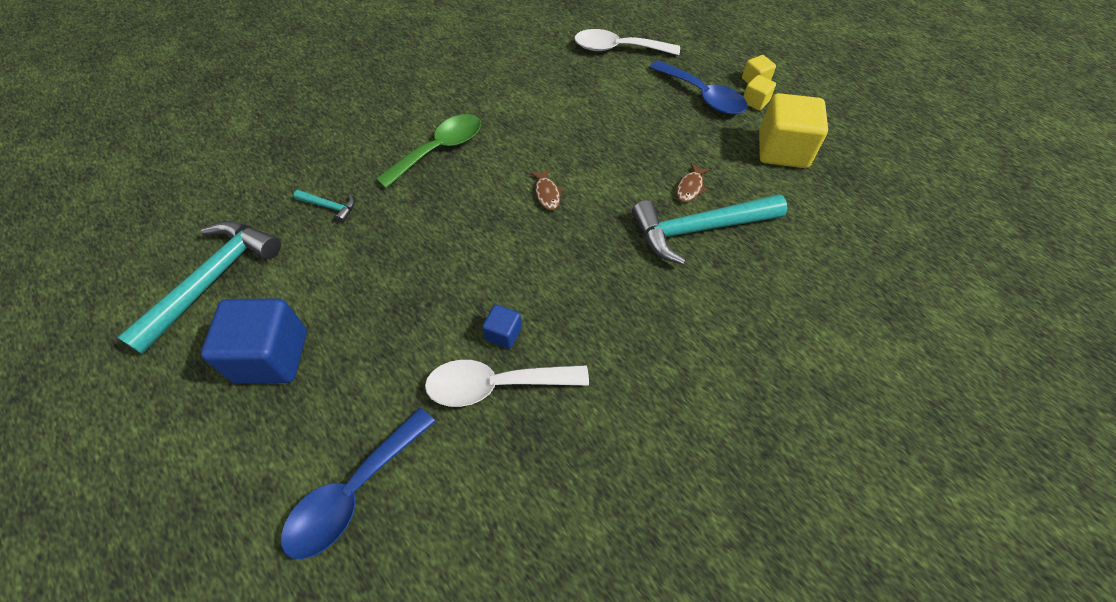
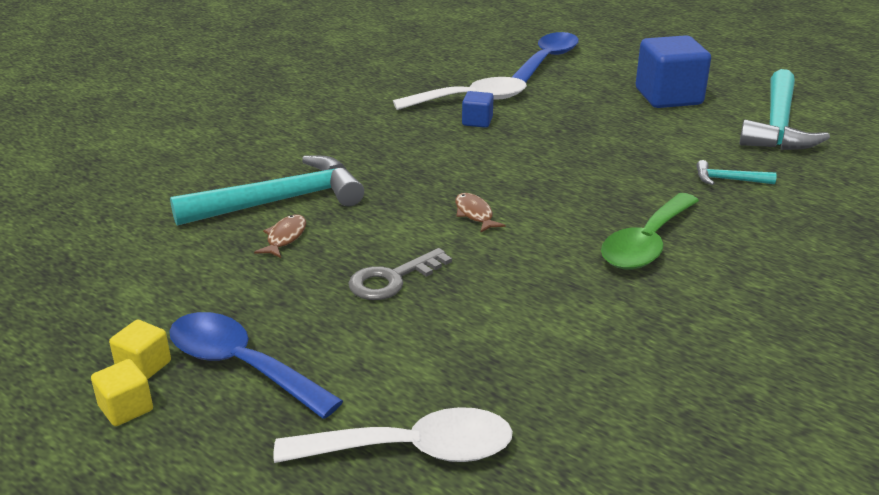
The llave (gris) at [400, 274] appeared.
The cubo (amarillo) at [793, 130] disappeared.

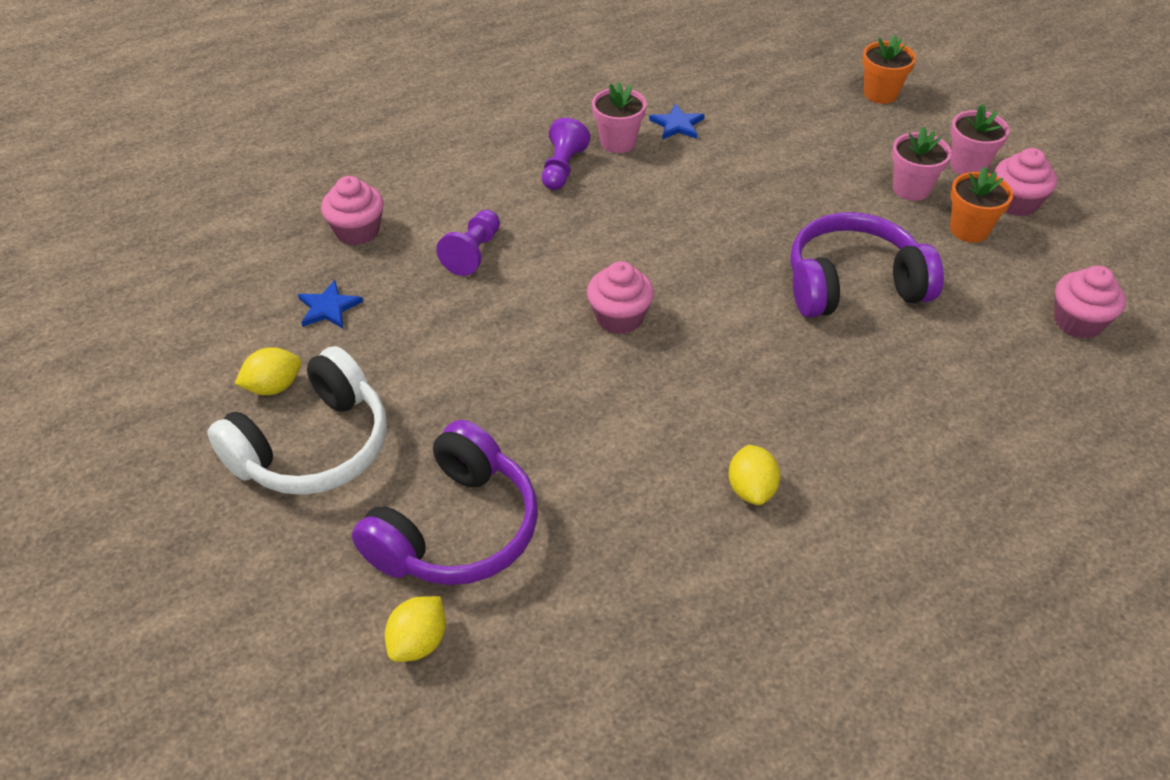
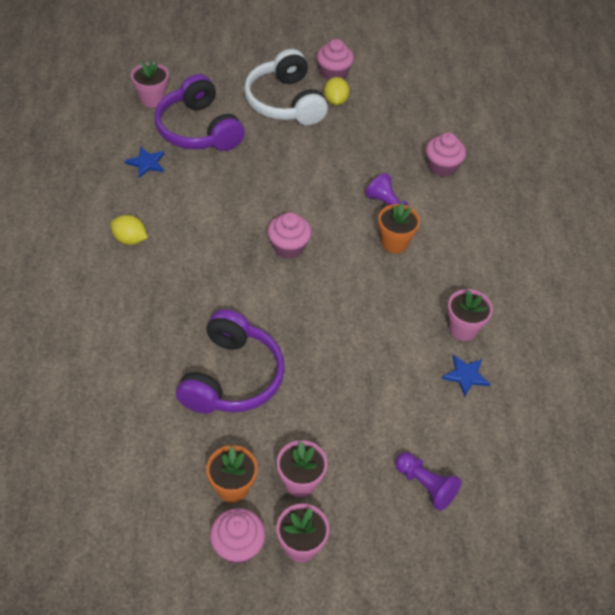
The estrella (azul) moved from [330, 304] to [145, 162].
The limón (amarillo) at [415, 629] was replaced by the maceta (rosa) at [150, 84].
The magdalena (rosa) moved from [1090, 301] to [335, 59].
The maceta (naranja) moved from [889, 69] to [399, 228].
The peón (morado) moved from [566, 154] to [428, 481].

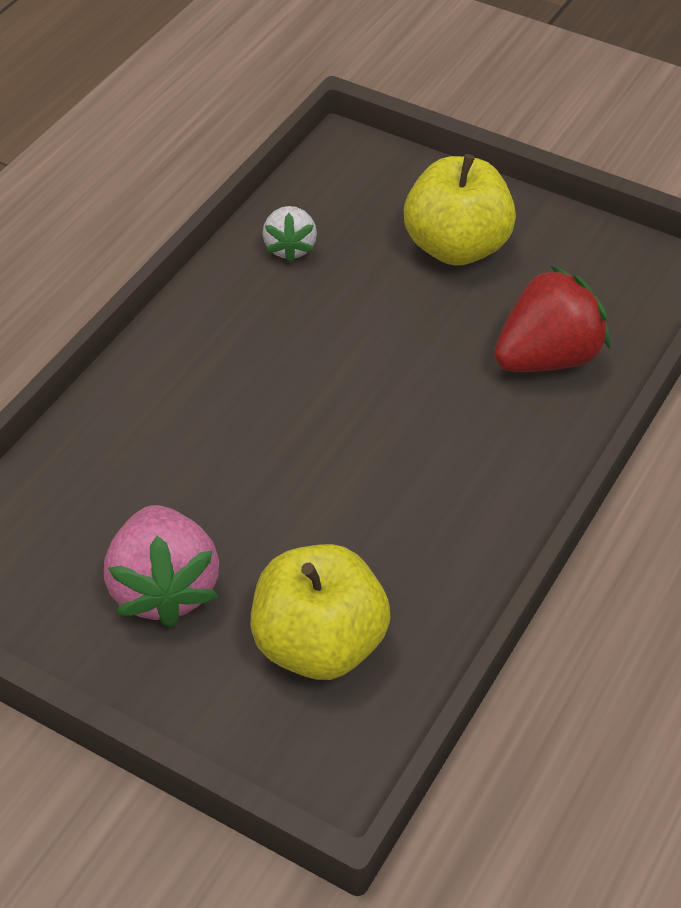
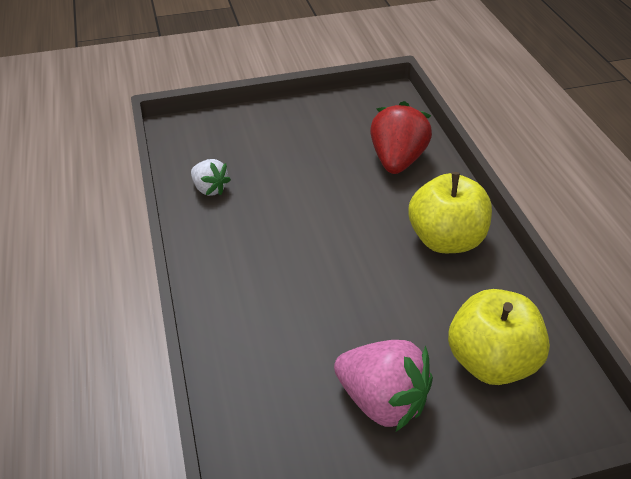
The manzana (amarillo) moved from [460, 210] to [450, 212].

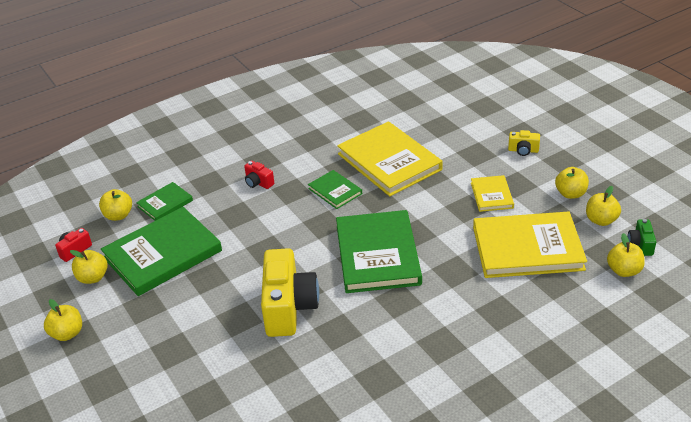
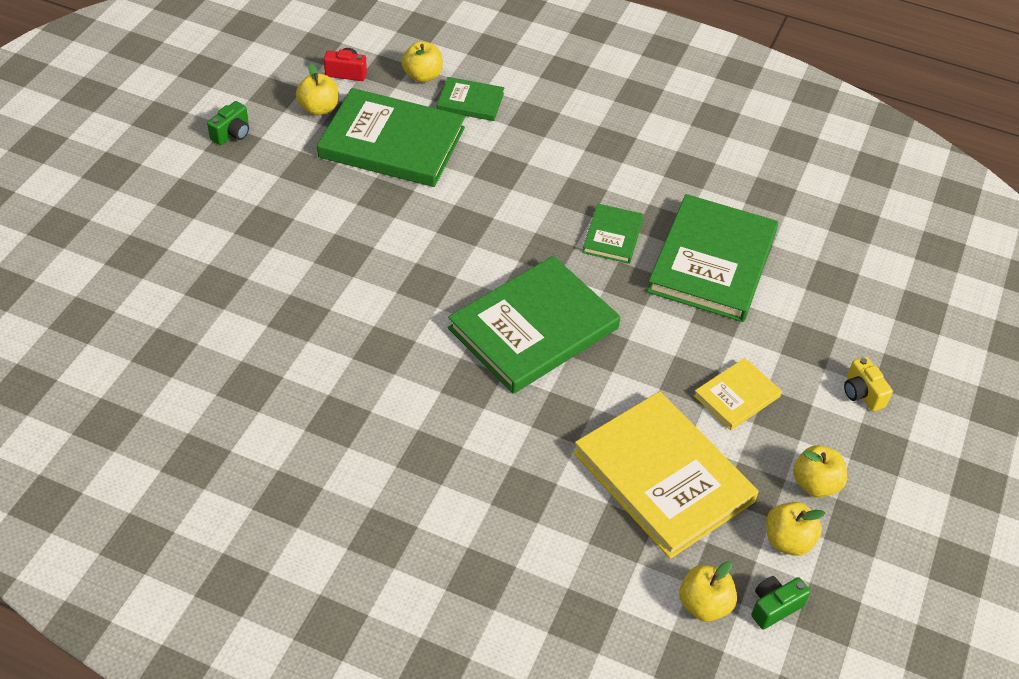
The manzana (amarillo) at [63, 320] was replaced by the cámara (verde) at [228, 123].
The libro (amarillo) at [390, 158] became the libro (verde) at [712, 258].
The cámara (rojo) at [259, 175] disappeared.
The cámara (amarillo) at [290, 292] disappeared.

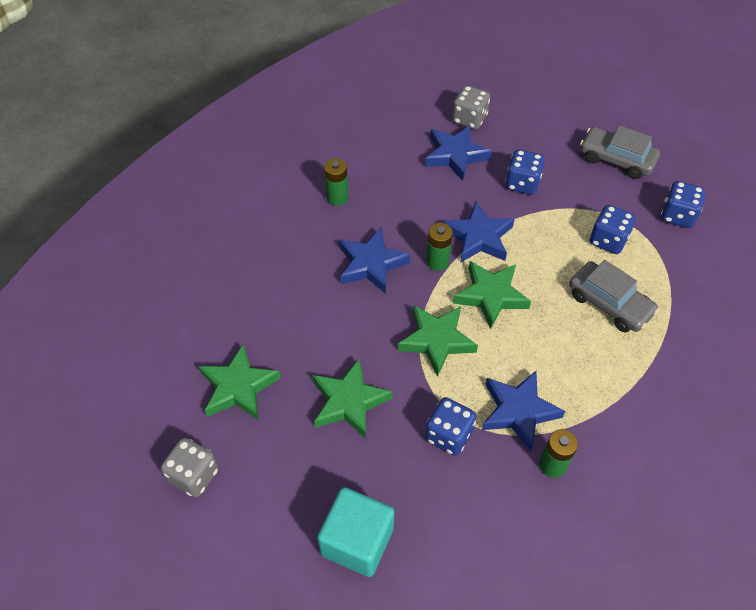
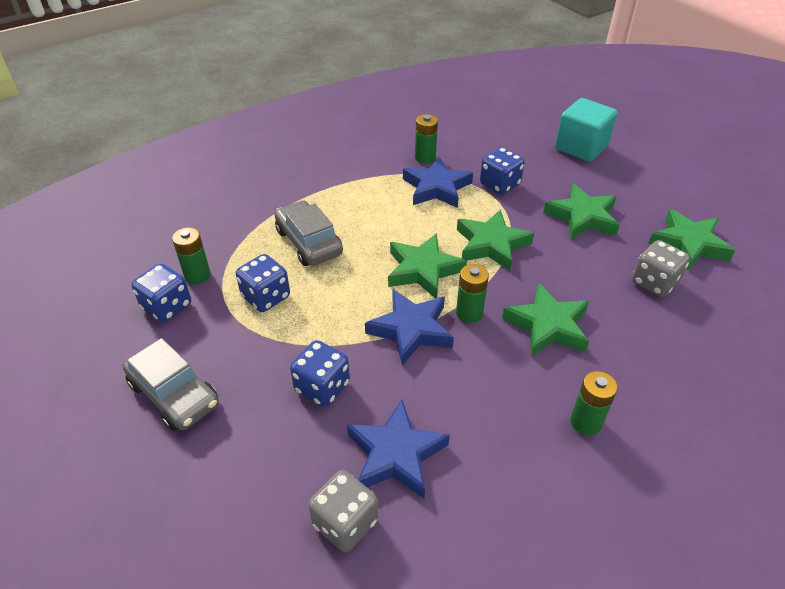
The pila (verde) at [191, 255] appeared.
The estrella (azul) at [374, 261] became the estrella (verde) at [545, 319].
The dado (gris) moved from [190, 467] to [661, 268].

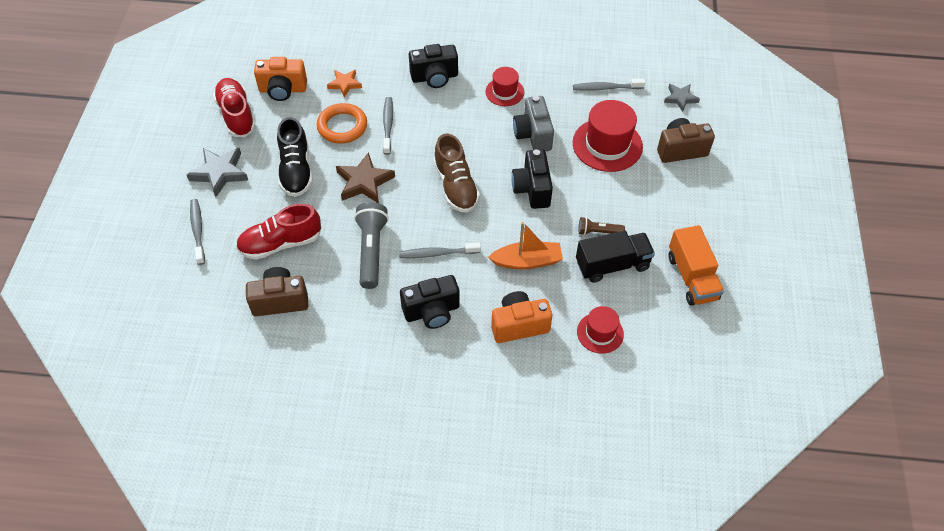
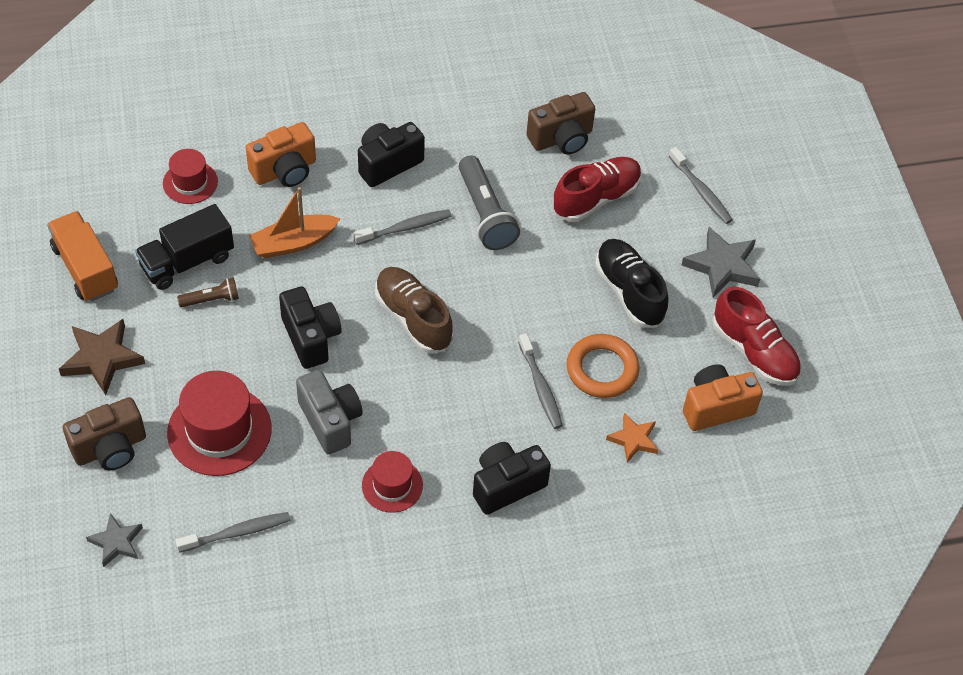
The estrella (marrón) moved from [365, 177] to [102, 357].

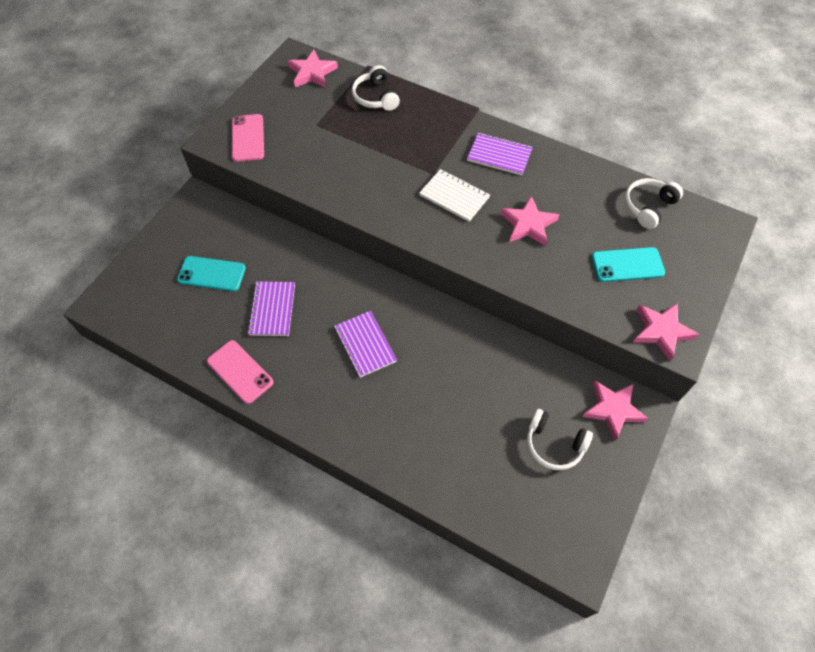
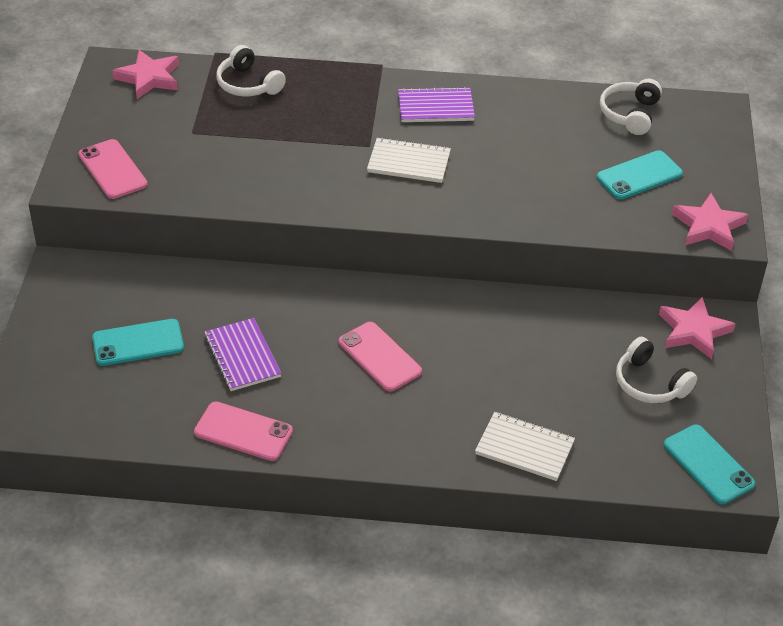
The cuaderno (morado) at [365, 344] was replaced by the móvil (rosa) at [380, 357].
The cuaderno (blanco) at [525, 446] appeared.
The auriculares (blanco) at [560, 439] turned 45 degrees clockwise.
The móvil (turquesa) at [709, 464] appeared.
The estrella (rosa) at [530, 221] disappeared.

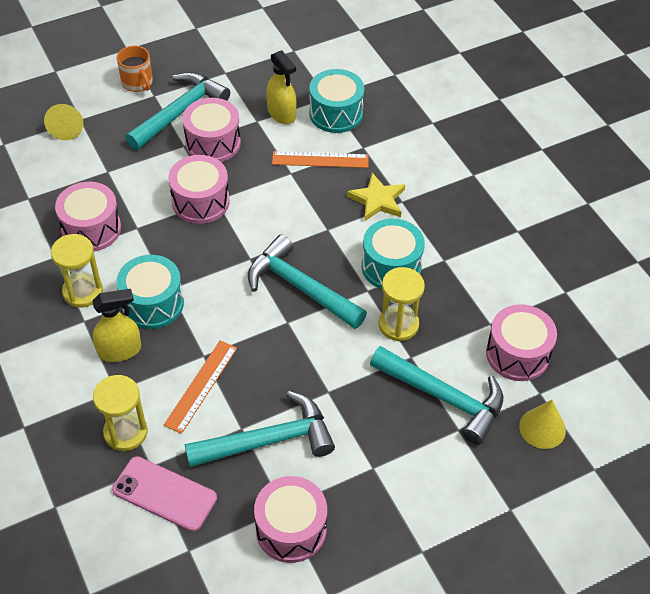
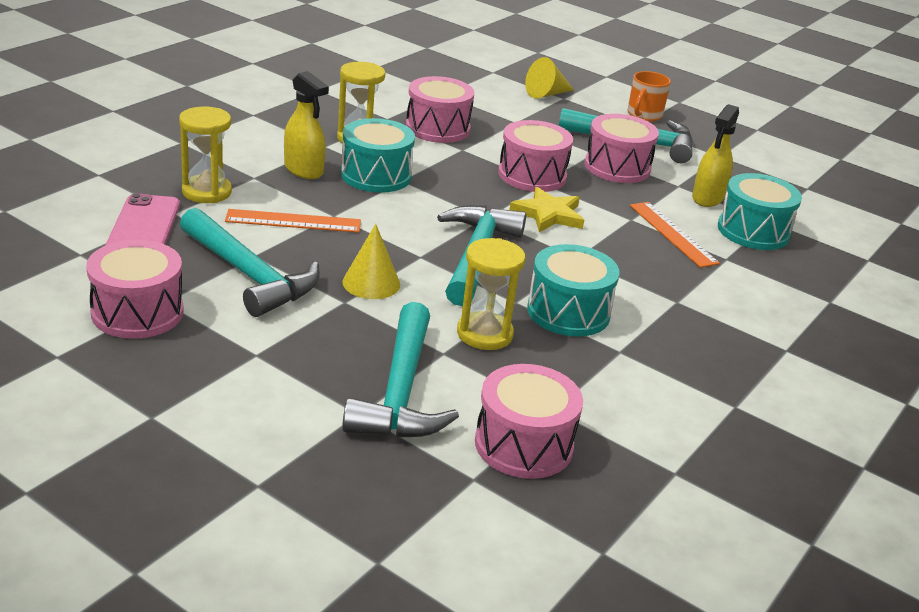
The cono (amarillo) moved from [542, 424] to [371, 261].
The estrella (amarillo) moved from [376, 197] to [546, 209].

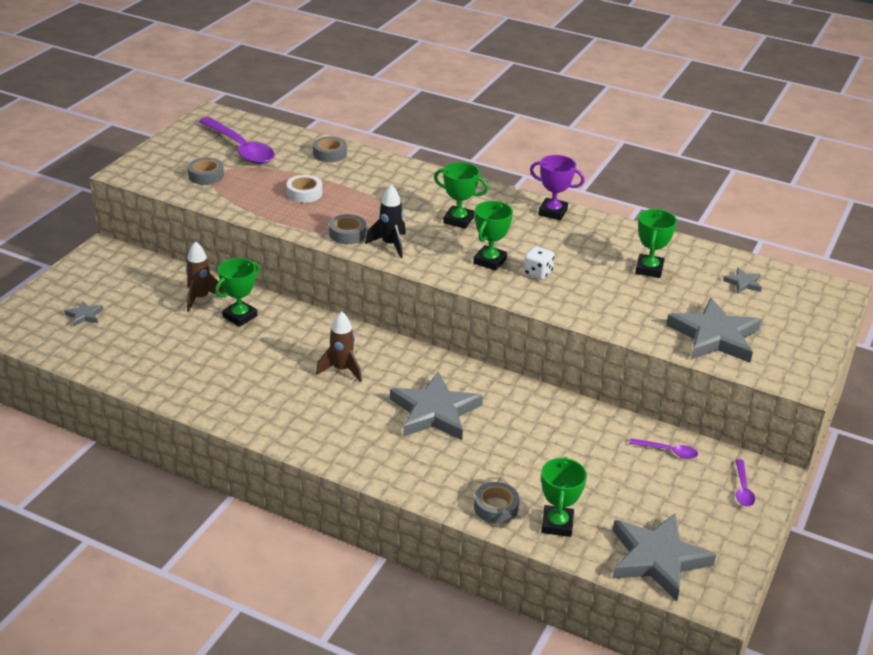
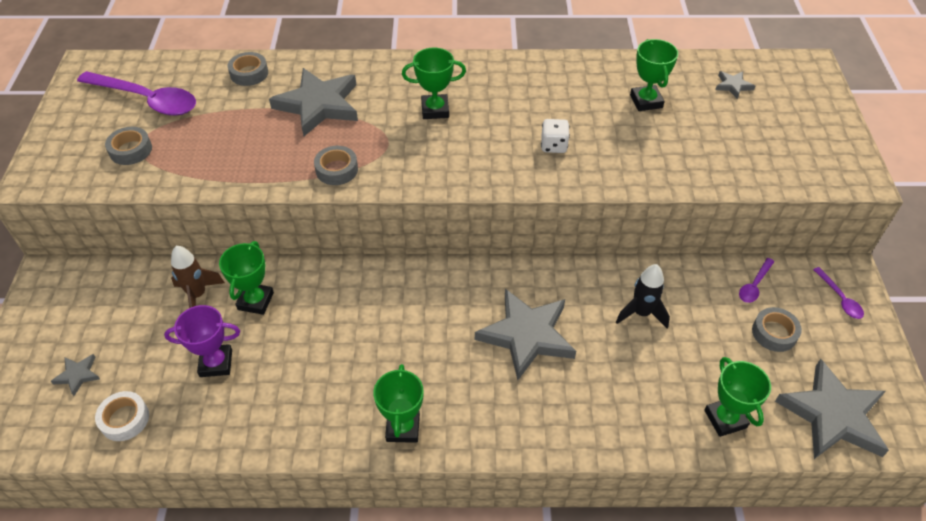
The cinta adhesiva (blanco) moved from [304, 189] to [122, 416].
The trofeo (morado) moved from [557, 187] to [202, 341].
The estrella (gris) moved from [714, 330] to [313, 102].
The trofeo (verde) moved from [493, 236] to [398, 403].
The cohete (negro) moved from [385, 221] to [643, 296].
The cuchara (morado) at [663, 448] turned 135 degrees clockwise.
The cinta adhesiva (gris) moved from [496, 503] to [777, 329].
The cohete (marrón) at [339, 346] disappeared.

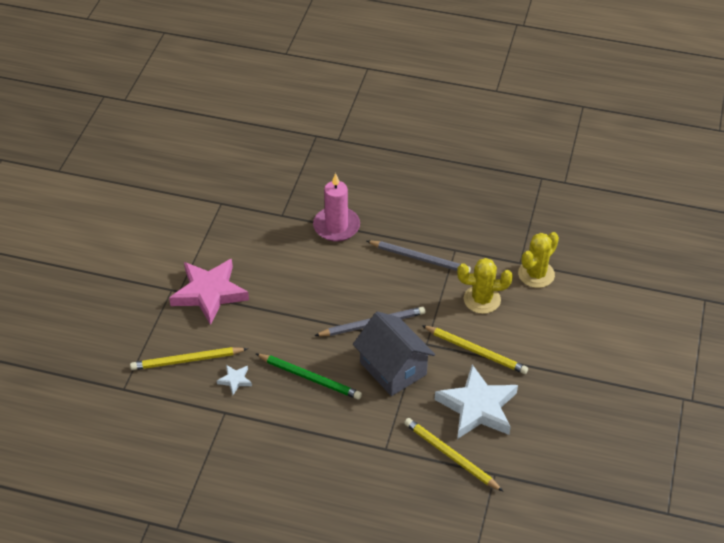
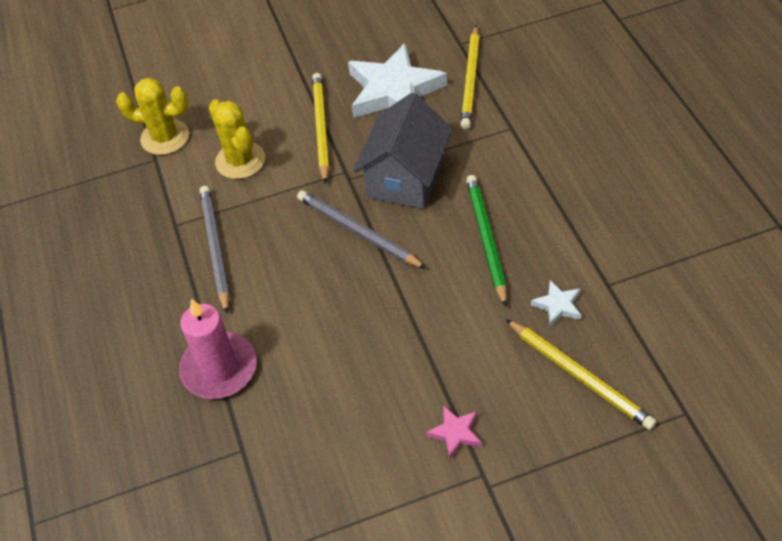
The estrella (rosa) at [209, 292] changed to 0.43 times the size.

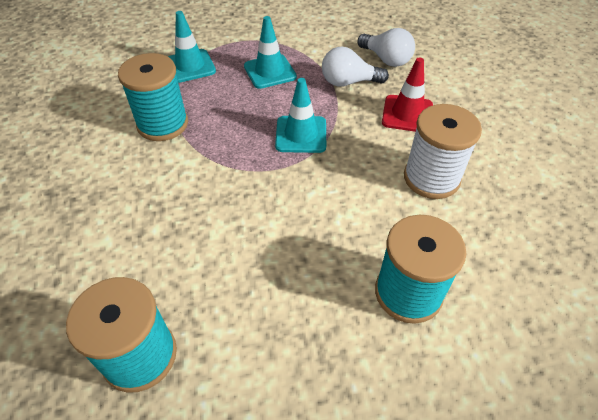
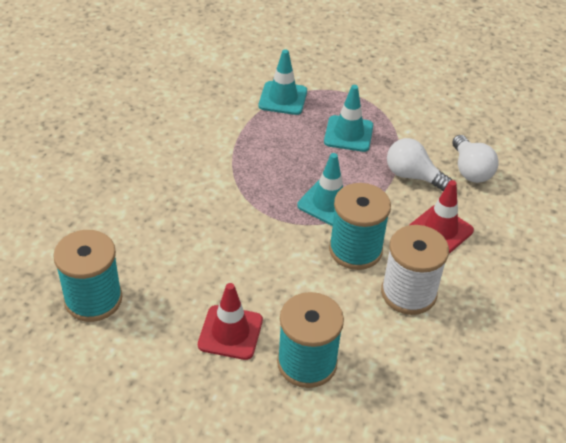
The cono de tráfico (rojo) at [230, 321] appeared.
The carrete (turquesa) moved from [153, 97] to [360, 226].

